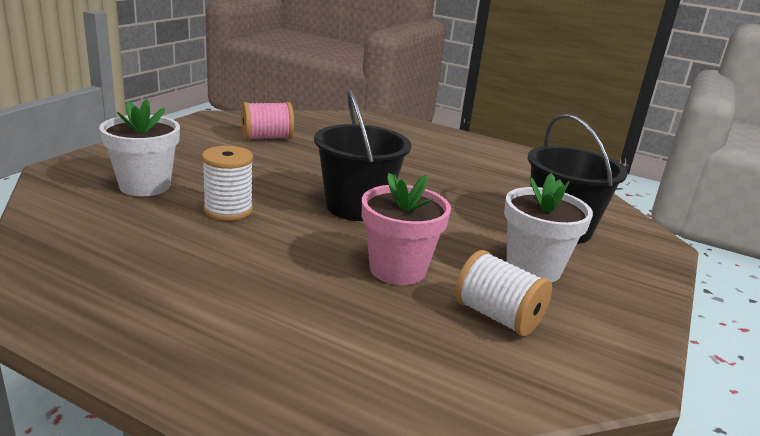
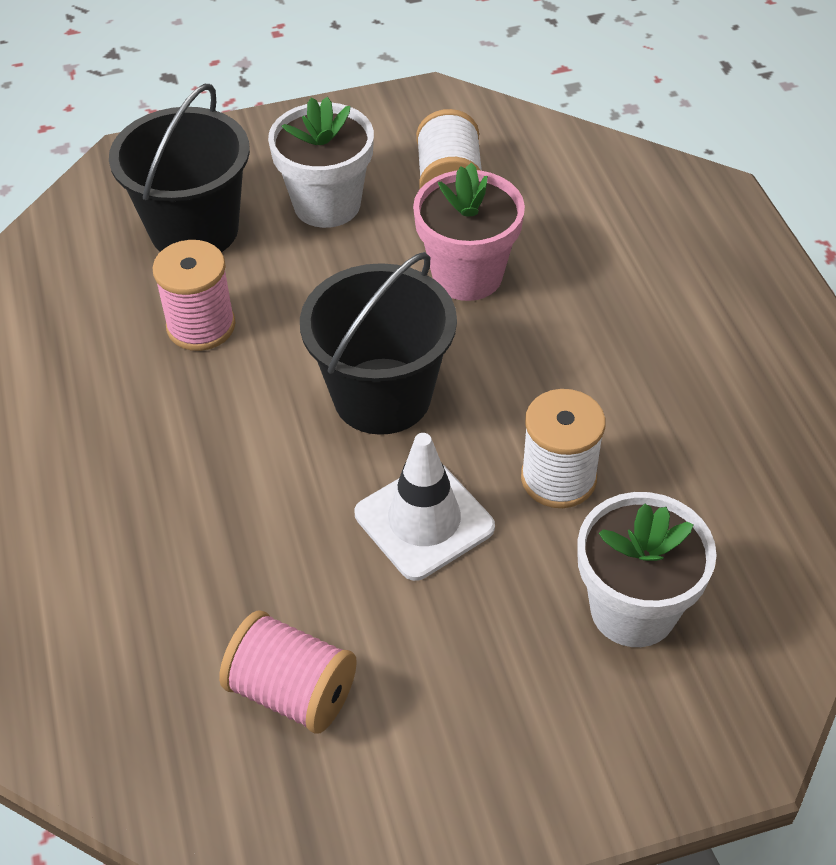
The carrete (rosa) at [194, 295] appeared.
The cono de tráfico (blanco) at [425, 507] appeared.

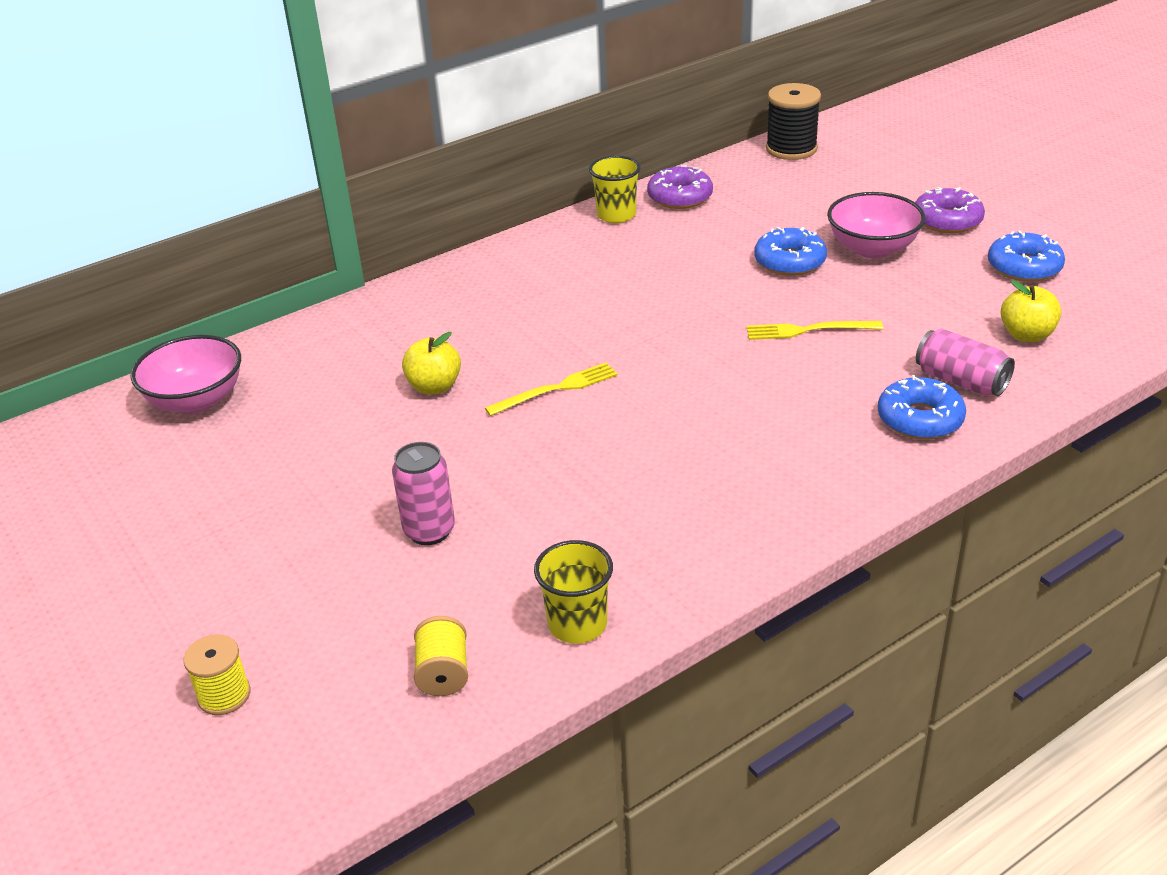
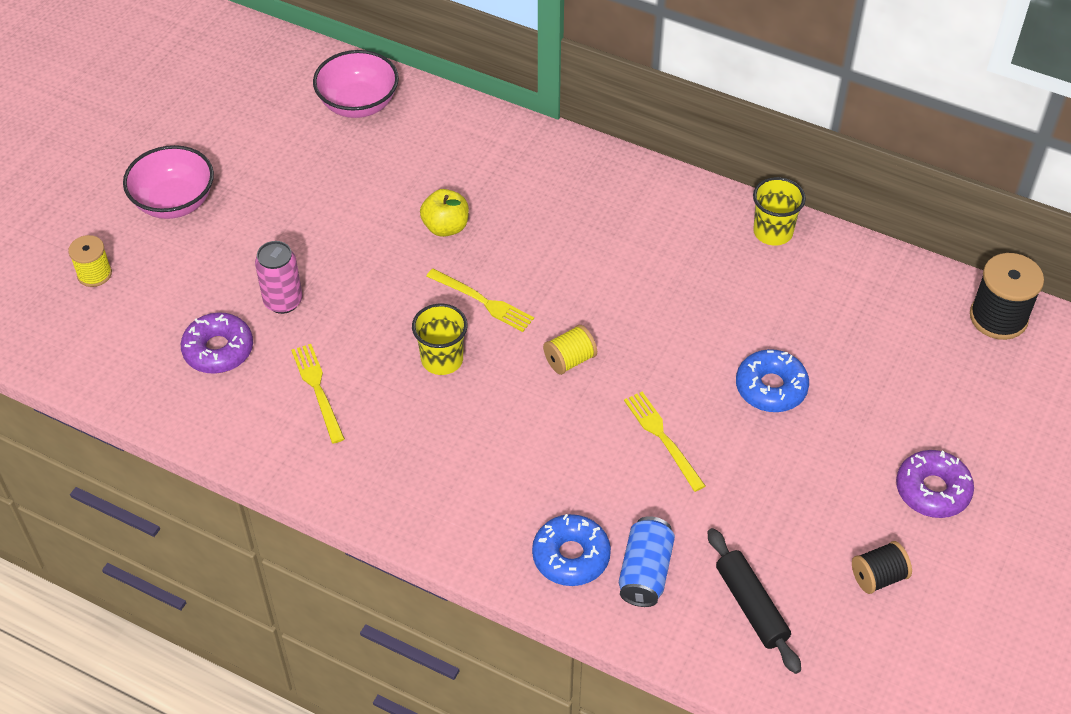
The cuenco (rosa) moved from [876, 225] to [168, 182].
The rosquilla (morado) moved from [680, 187] to [217, 343].
The tenedor (amarillo) at [318, 394] appeared.
The vaso (amarillo) moved from [573, 592] to [440, 339].
The carrete (amarillo) moved from [441, 656] to [570, 350].
The lata (rosa) at [965, 362] became the lata (azul) at [647, 561].
The manzana (amarillo) at [1031, 311] was replaced by the rodillo (negro) at [754, 601].
The rosquilla (azul) at [1026, 256] was replaced by the carrete (negro) at [882, 567].

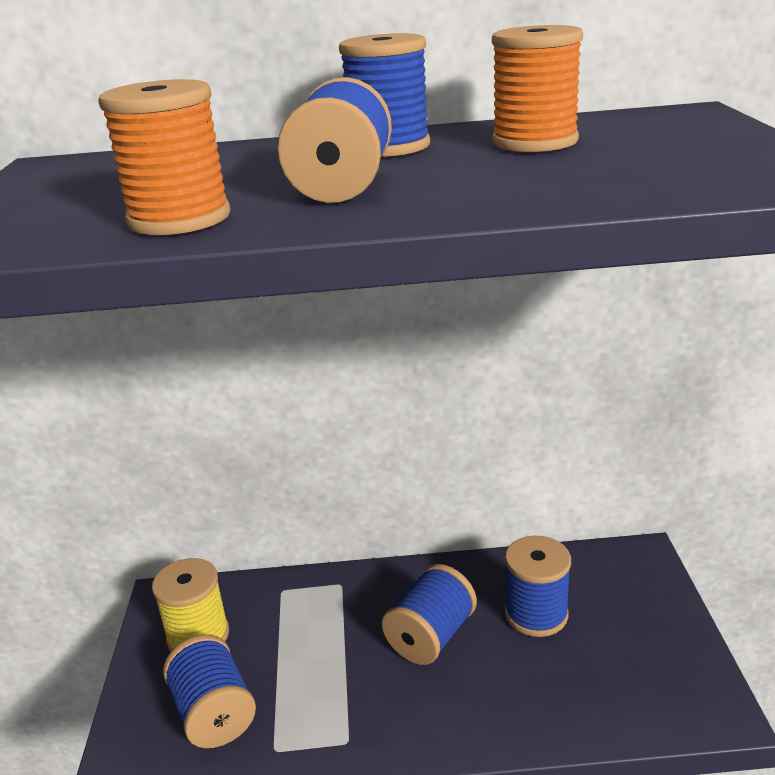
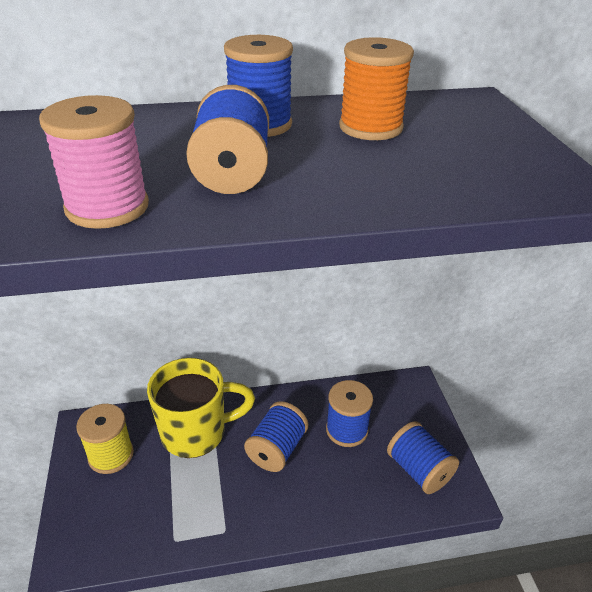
The carrete (naranja) at [164, 157] became the carrete (rosa) at [94, 162].
The taza (amarillo) at [201, 408] appeared.
The carrete (azul) moved from [209, 691] to [423, 457].

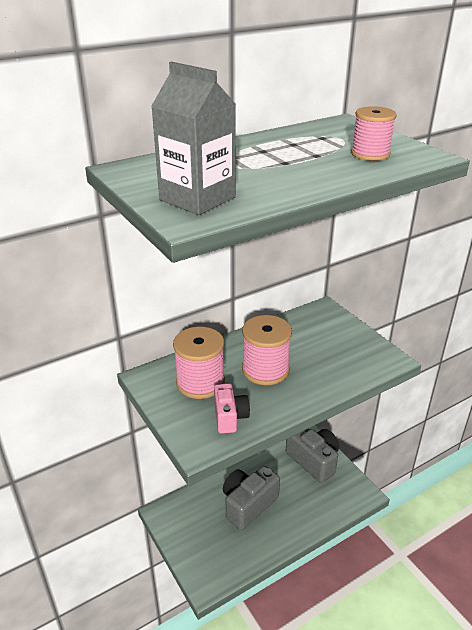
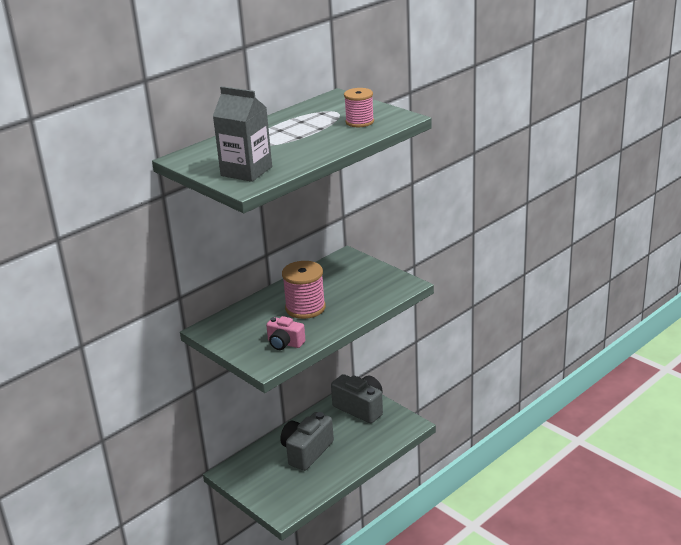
The cámara (rosa) at [232, 408] turned 135 degrees clockwise.
The carrete (rosa) at [199, 363] disappeared.

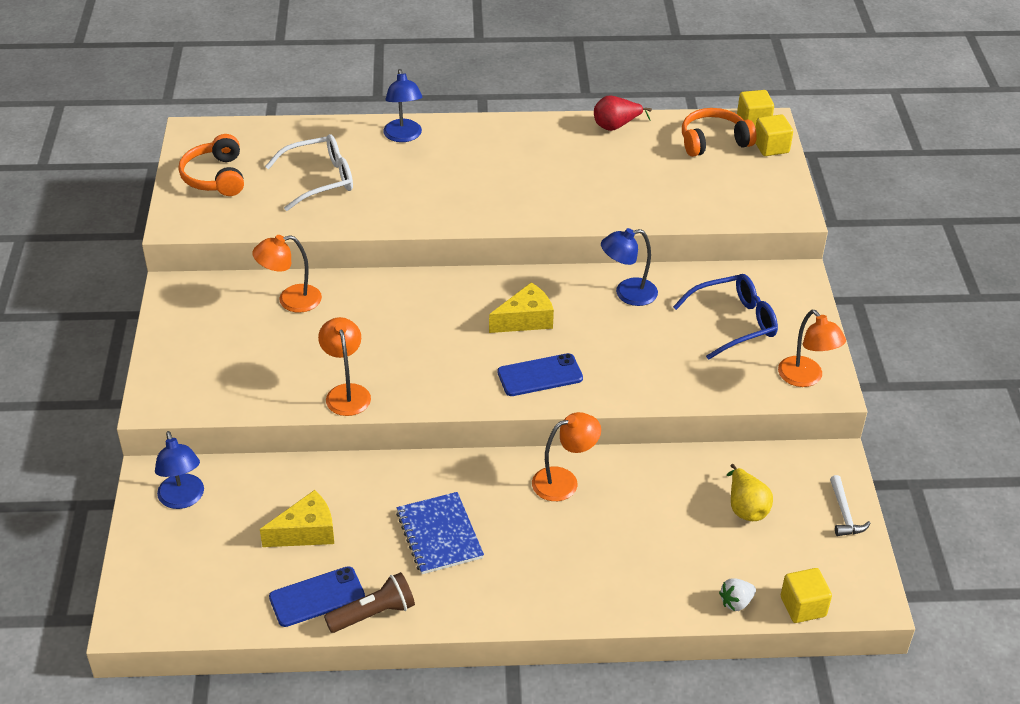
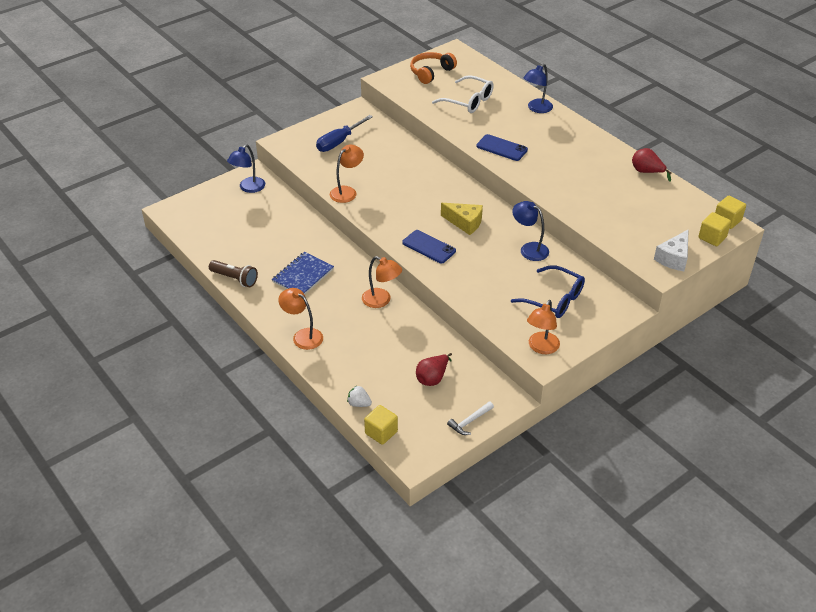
The lámpara (naranja) moved from [287, 274] to [300, 319].
The destornillador (azul) at [344, 133] appeared.
The pera (amarillo) at [750, 492] became the pera (rojo) at [434, 369].
The móvil (azul) moved from [317, 596] to [502, 147].
The queso (blanco) at [671, 250] appeared.
The queso (amarillo) at [297, 518] disappeared.
The auriculares (naranja) at [719, 132] disappeared.

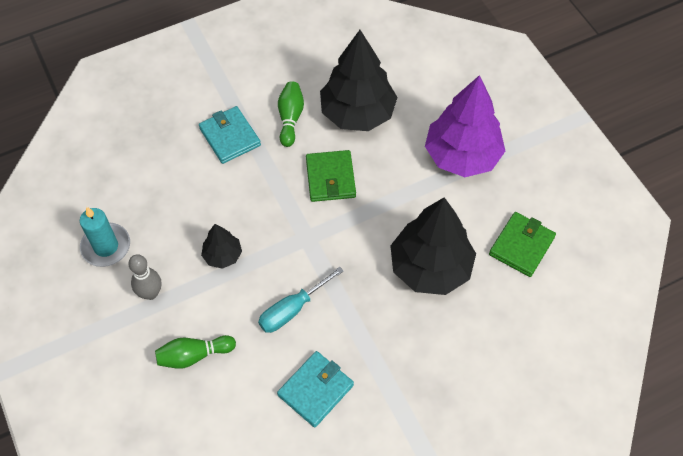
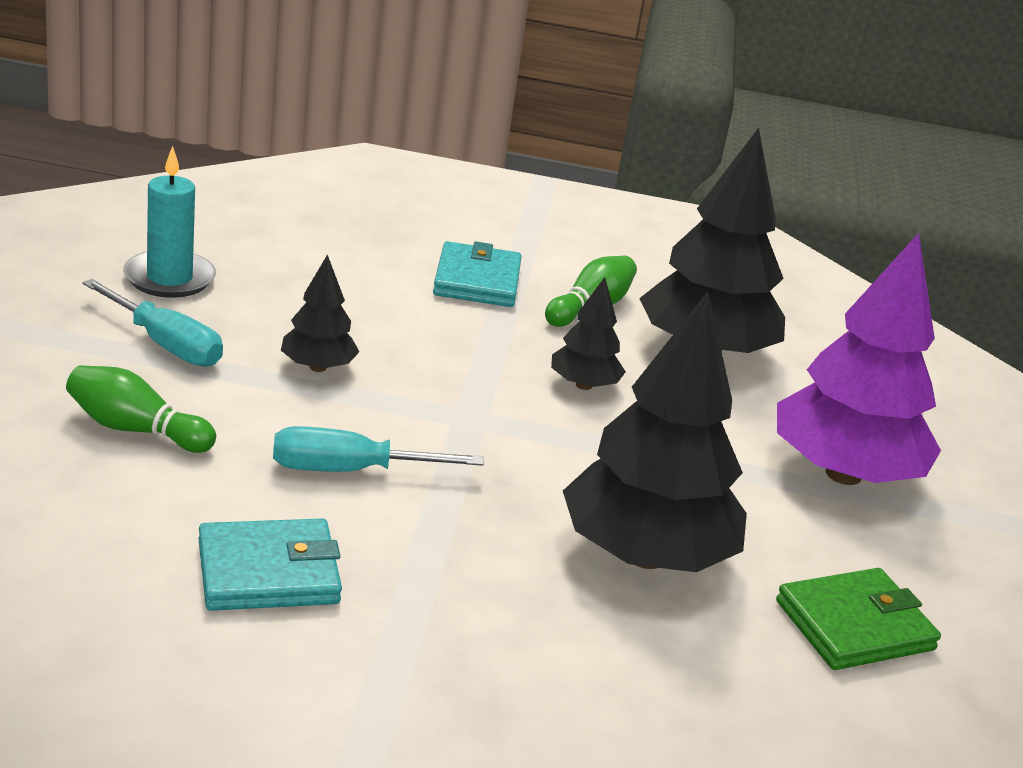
The bolo (gris) at [144, 277] was replaced by the destornillador (turquesa) at [153, 323].
The cartera (verde) at [331, 176] was replaced by the árbol (negro) at [588, 333].

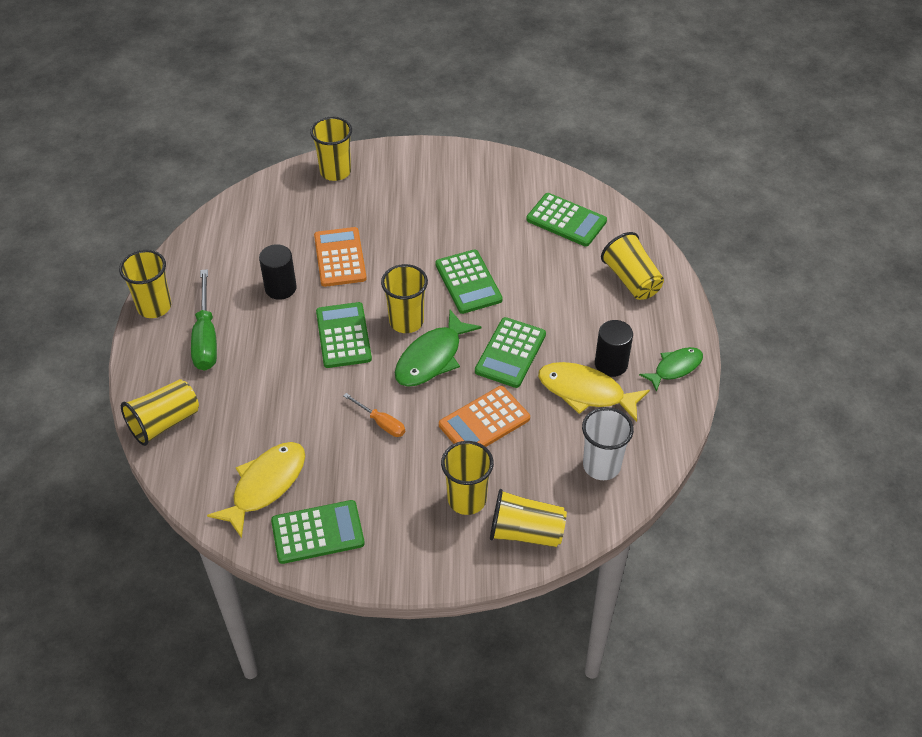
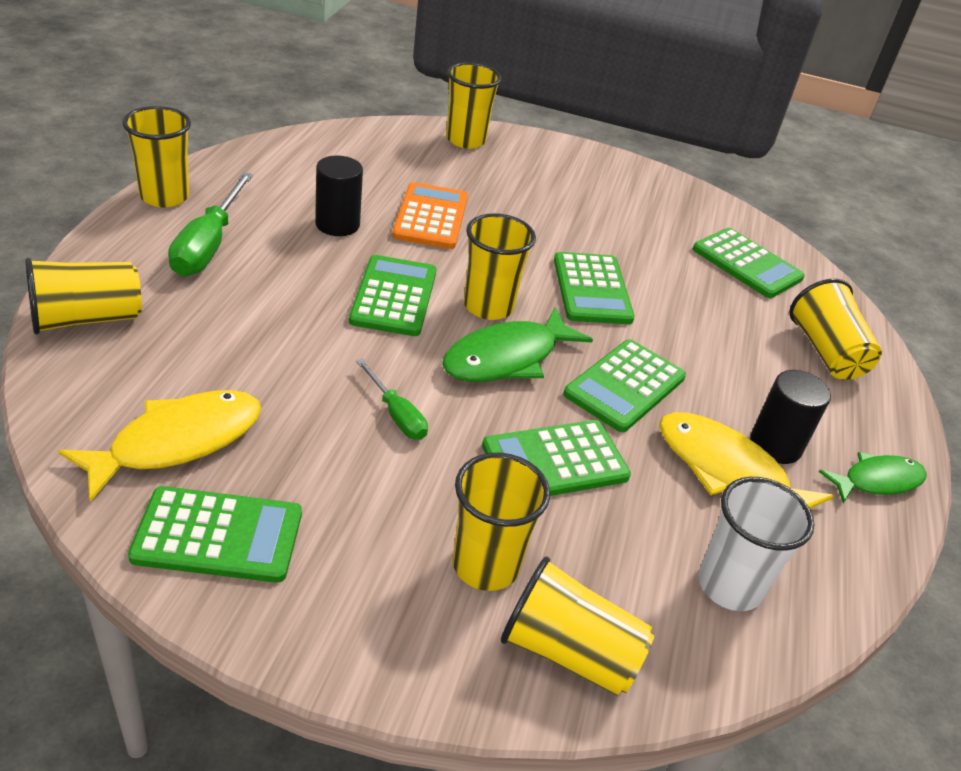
The destornillador (naranja) at [374, 415] became the destornillador (verde) at [392, 399].
The calculadora (naranja) at [484, 416] became the calculadora (verde) at [556, 458].

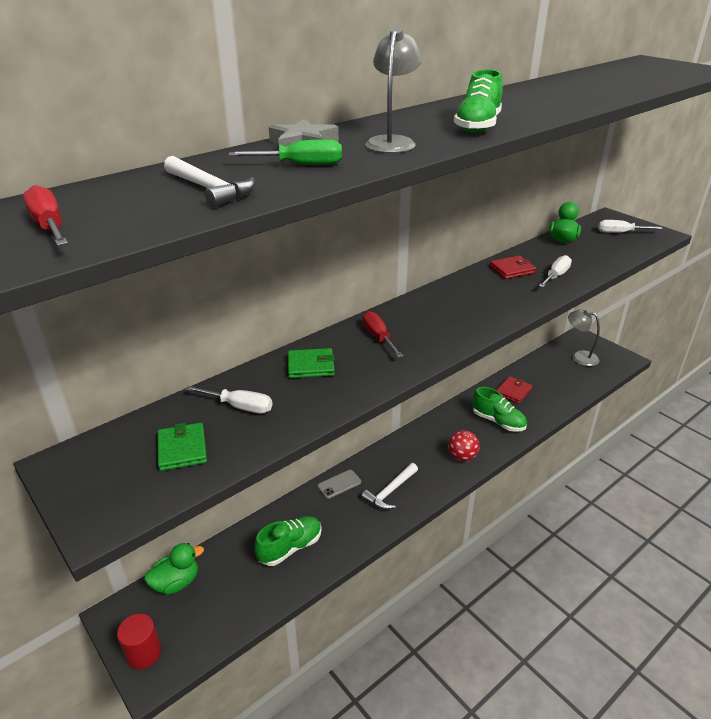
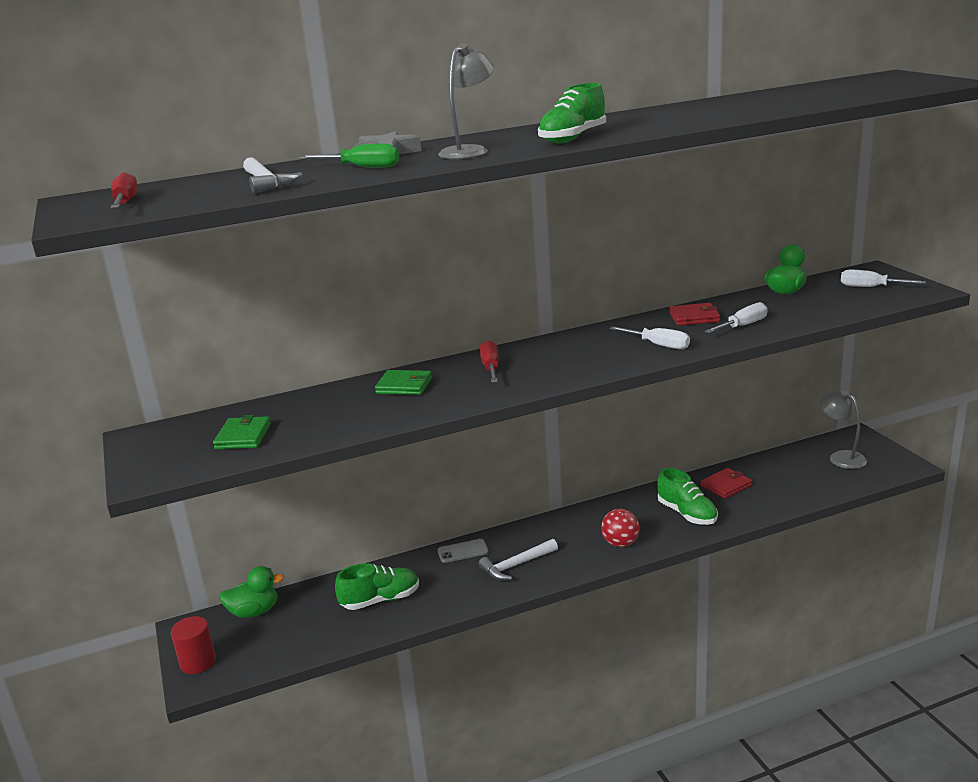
The destornillador (blanco) moved from [228, 399] to [650, 337].

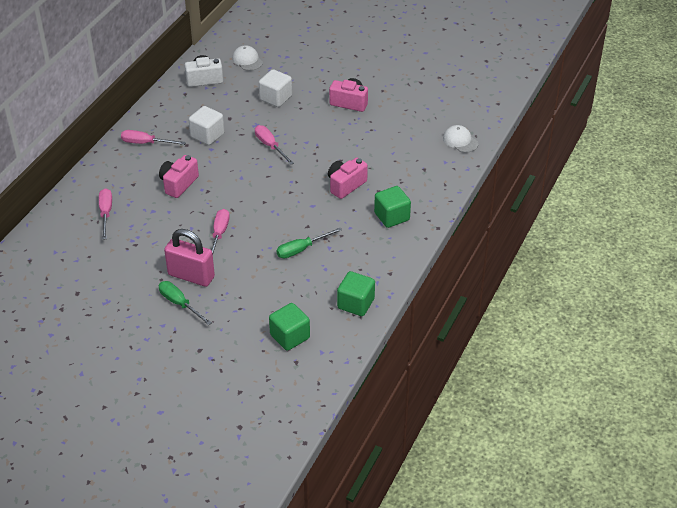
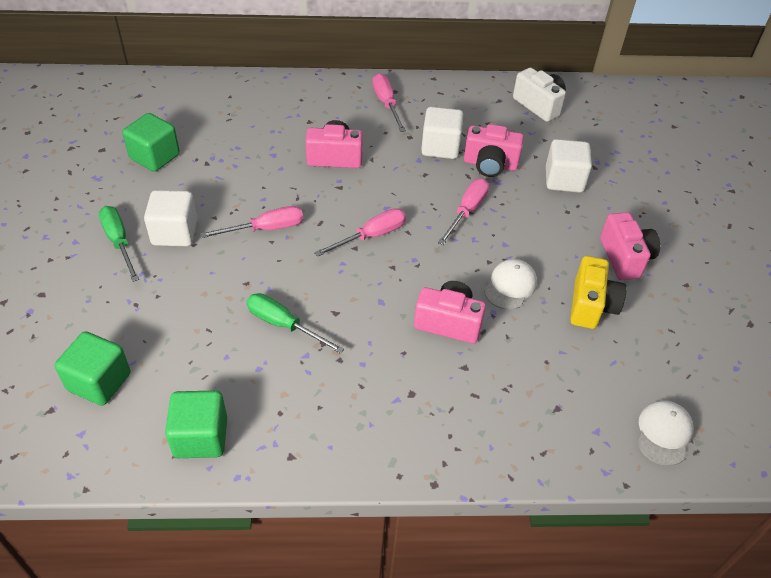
The destornillador (verde) at [185, 303] turned 45 degrees counterclockwise.
The cubo (verde) moved from [392, 207] to [151, 142].
The candado (rosa) at [189, 258] was replaced by the cubo (blanco) at [171, 218].
The destornillador (rosa) moved from [105, 214] to [360, 232].
The cámara (rosa) at [494, 150] appeared.
The gorra (blanco) moved from [247, 58] to [510, 284].
The cámara (amarillo) at [598, 292] appeared.

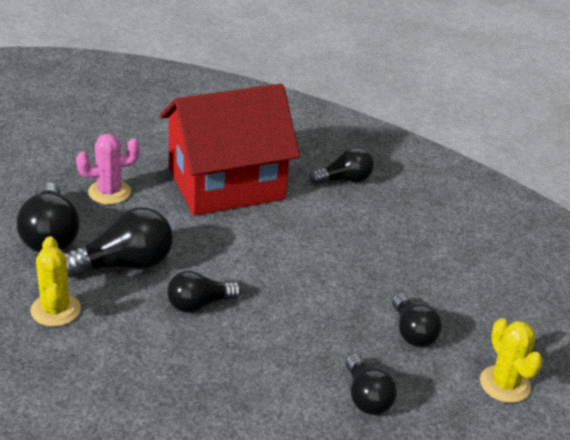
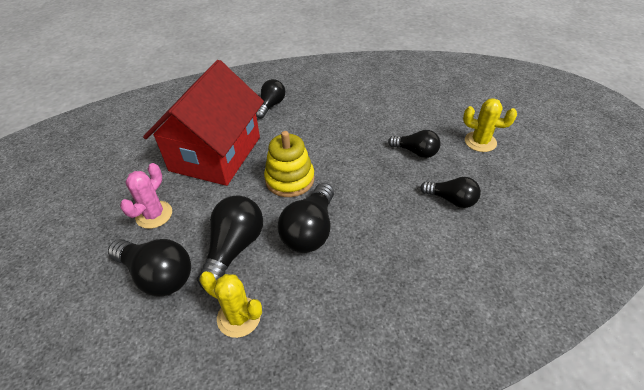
The juguete apilable (amarillo) at [289, 164] appeared.
The bombilla (negro) at [204, 292] changed to 1.54 times the size.

